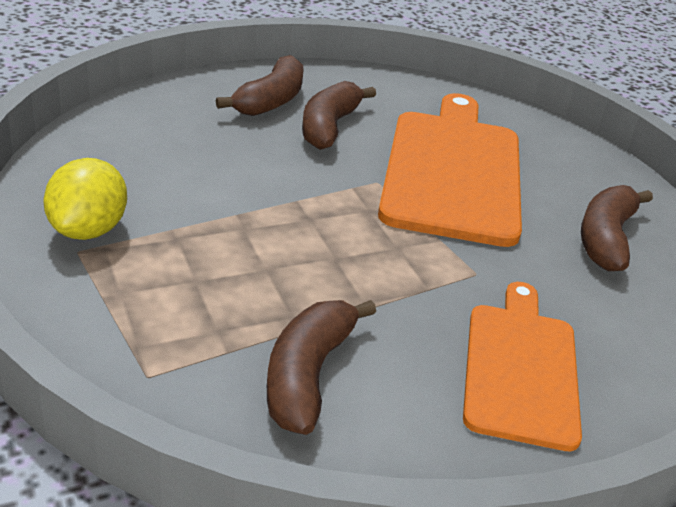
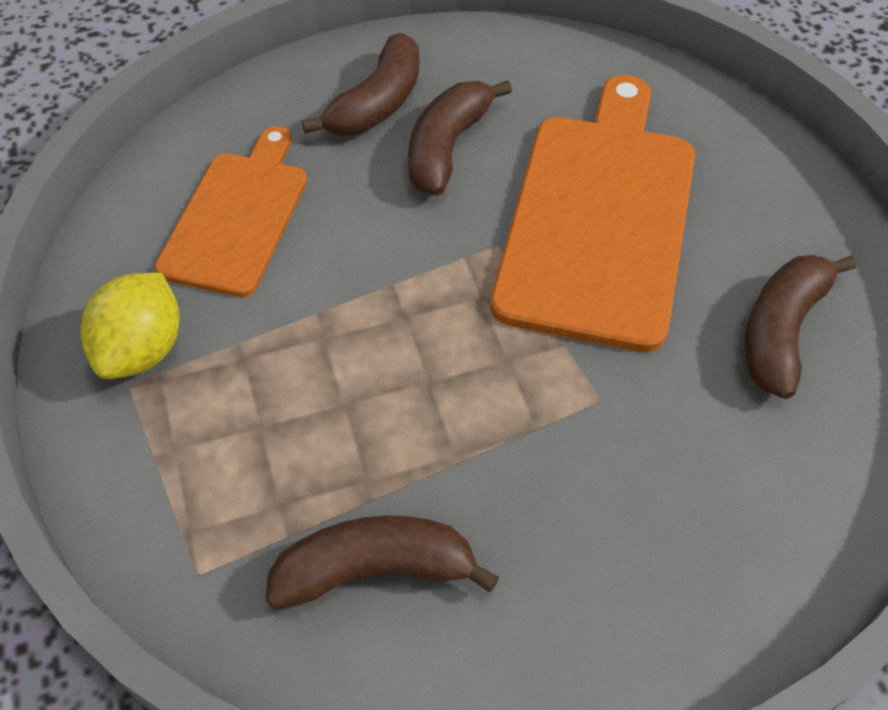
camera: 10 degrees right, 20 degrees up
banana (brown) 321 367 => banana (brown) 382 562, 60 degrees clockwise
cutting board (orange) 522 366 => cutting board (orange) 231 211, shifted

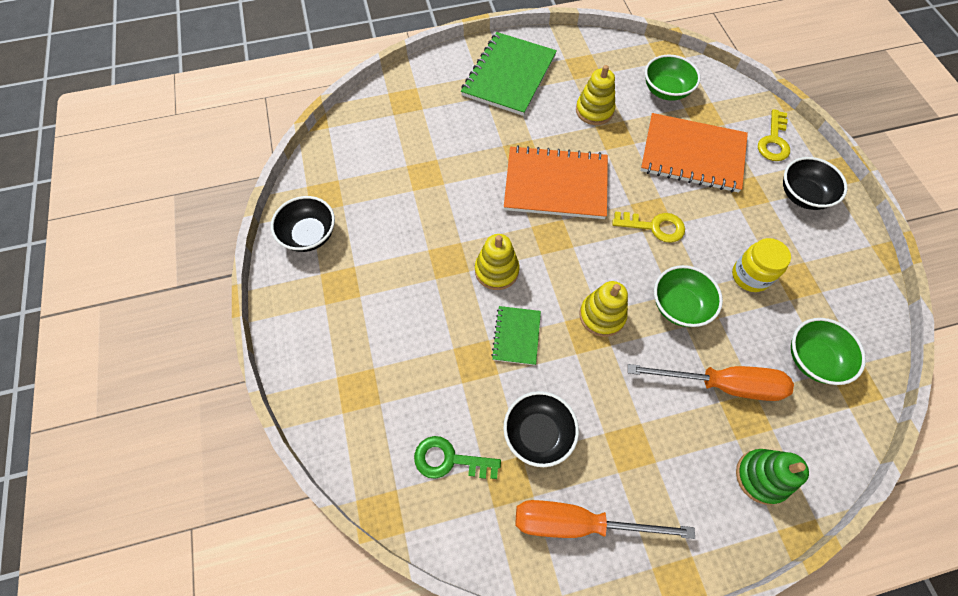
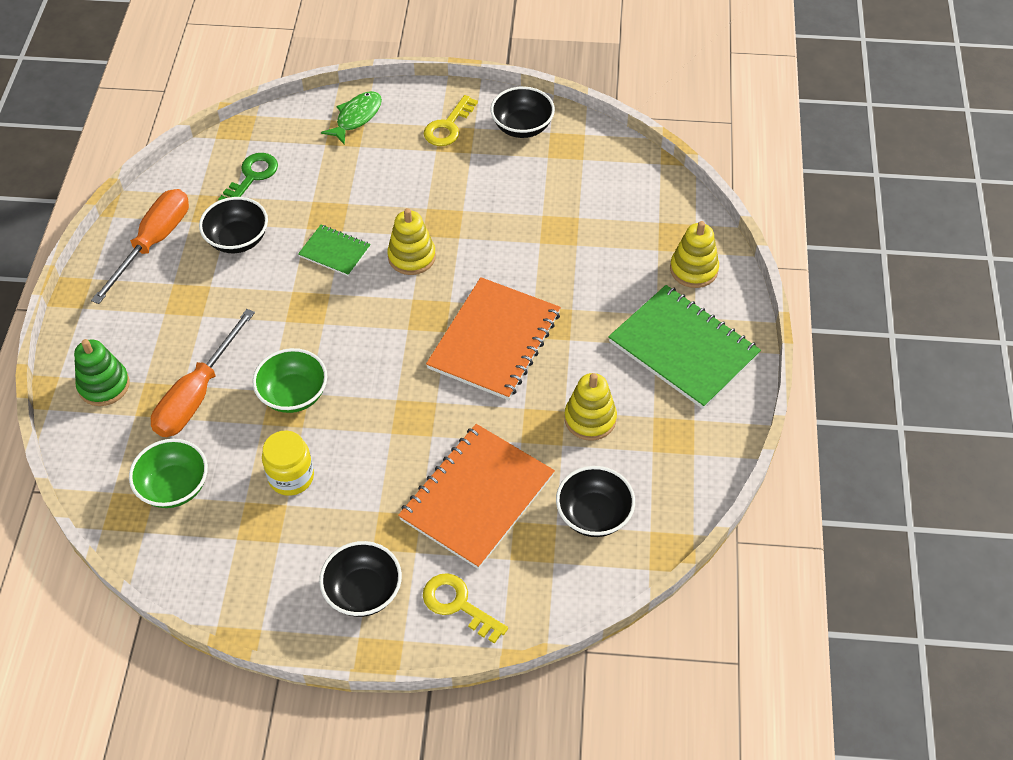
camera: 110 degrees right, 10 degrees down
stacking toy (yellow) 603 309 => stacking toy (yellow) 694 254, shifted
key (yellow) 648 227 => key (yellow) 451 120, shifted
bowl (green) 673 77 => bowl (black) 595 501
nothing => fish (green) 351 118

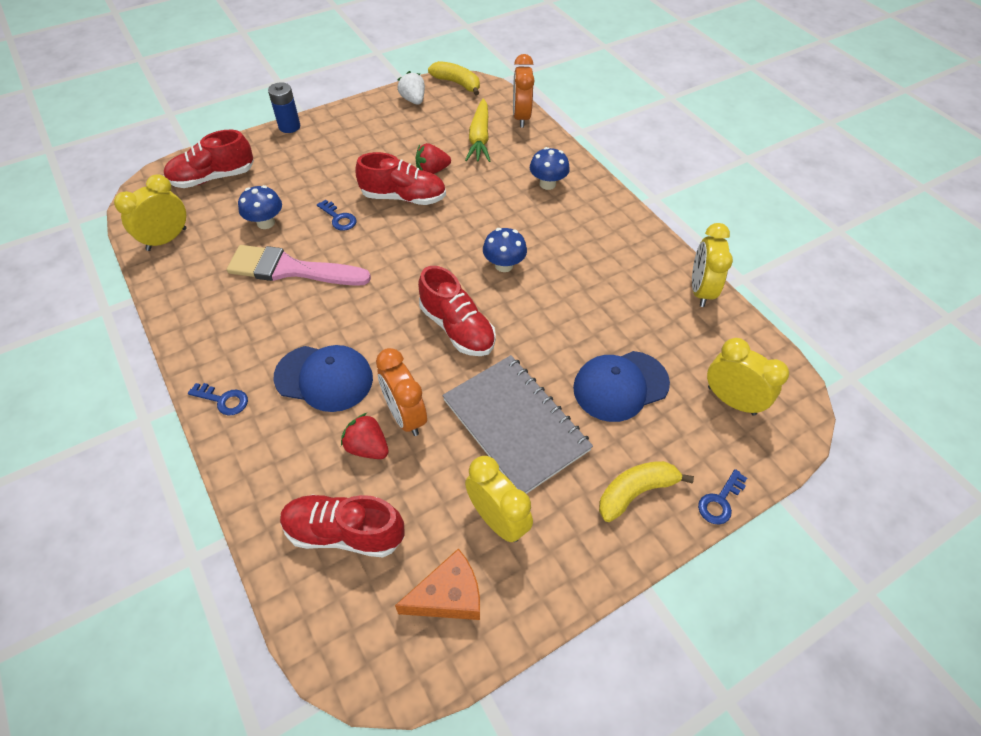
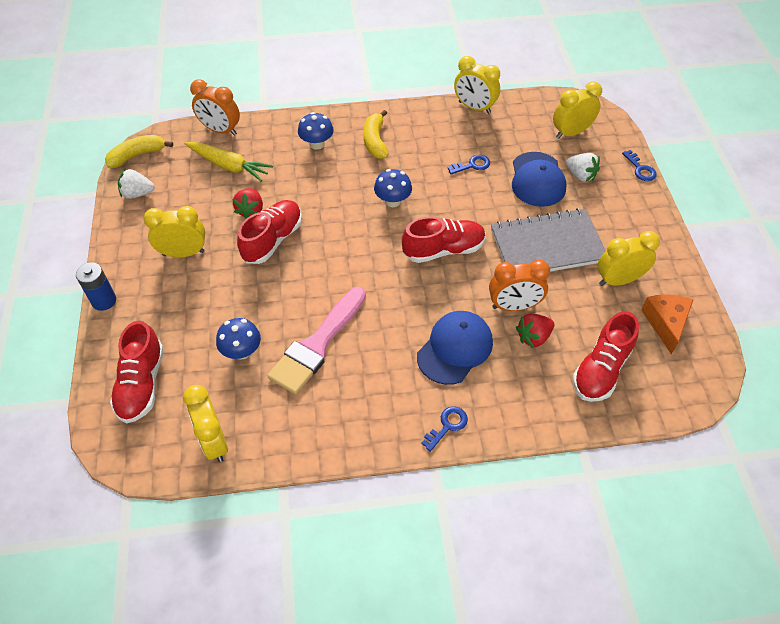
camera: 65 degrees left, 0 degrees up
key (blue) 336 215 => key (blue) 468 164, shifted
banana (yellow) 646 491 => banana (yellow) 376 134, shifted
nothing => clock (yellow) 174 231
nothing => strawberry (white) 583 167

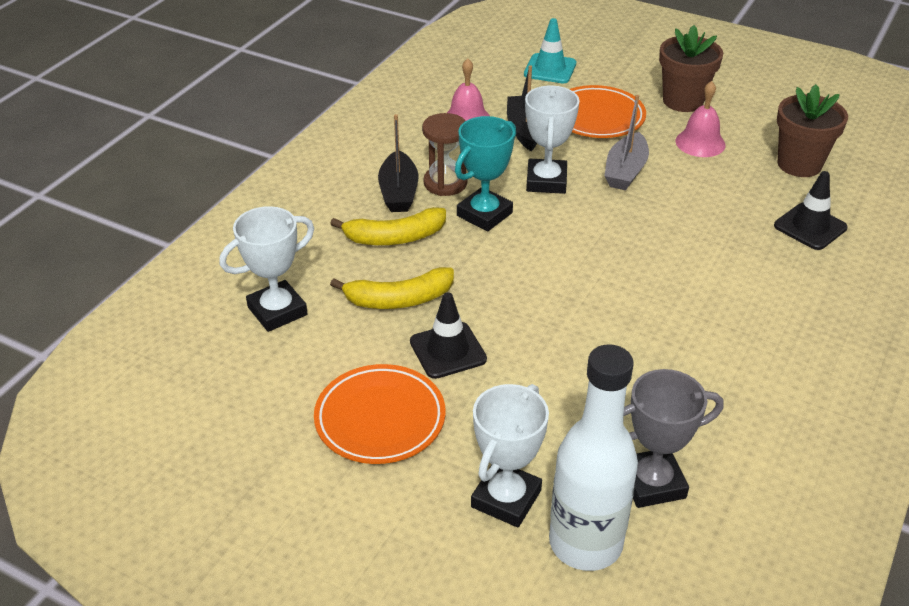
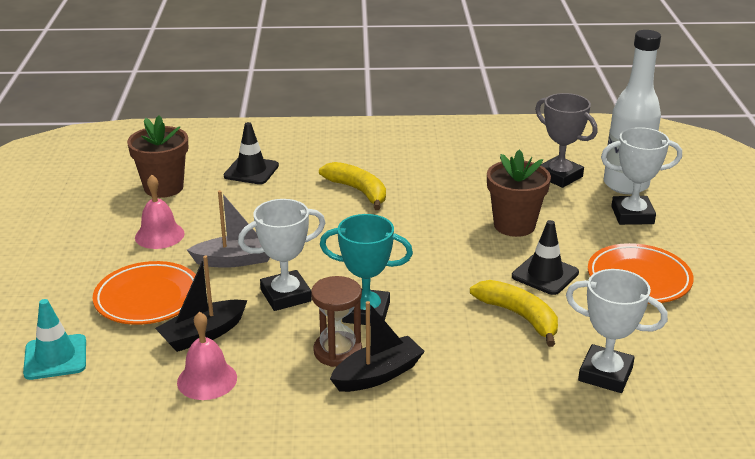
camera: 120 degrees left, 10 degrees down
banana (yellow) 388 226 => banana (yellow) 352 186, shifted
flower pot (brown) 691 68 => flower pot (brown) 519 193, shifted

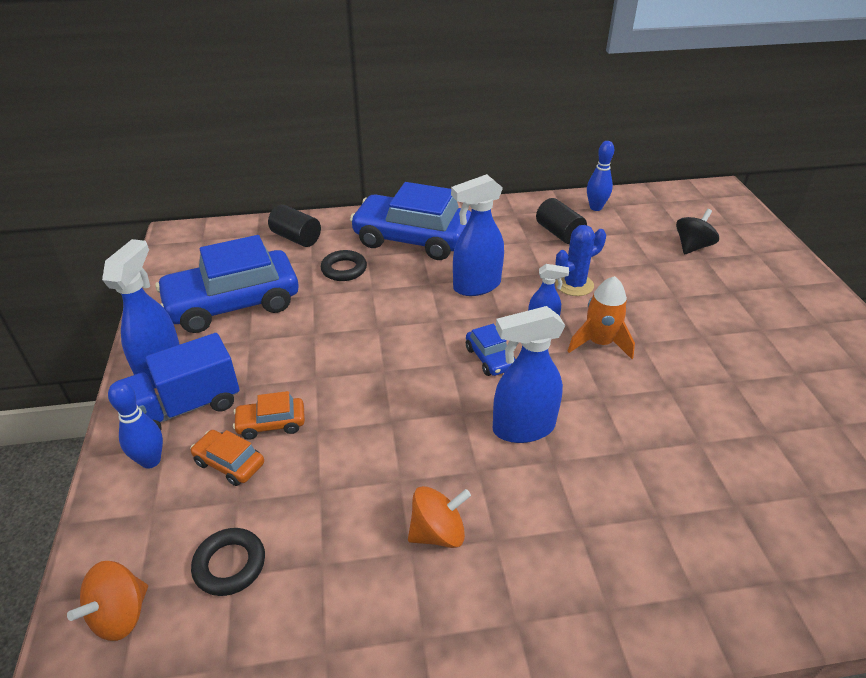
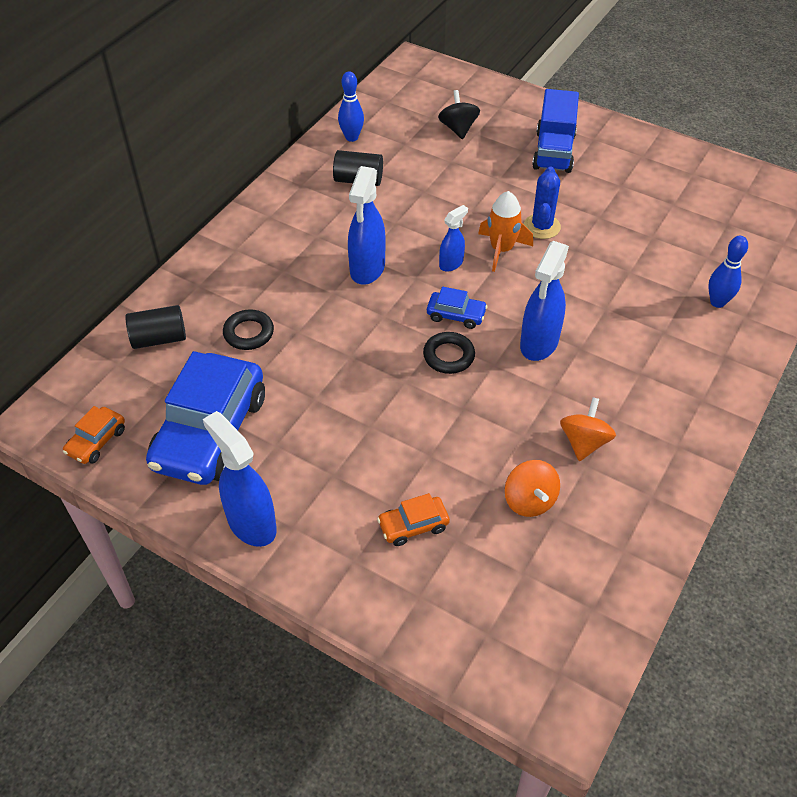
camera: 50 degrees left, 10 degrees up
spinning top (orange) 107 601 => spinning top (orange) 532 488, shifted
bowling pin (blue) 135 425 => bowling pin (blue) 728 272, shifted
truck (blue) 177 381 => truck (blue) 555 131, shifted
ring (black) 228 562 => ring (black) 449 353, shifted
car (orange) 269 415 => car (orange) 94 435, shifted
car (blue) 410 221 => nothing
cactus (blue) 581 260 => cactus (blue) 542 202, shifted

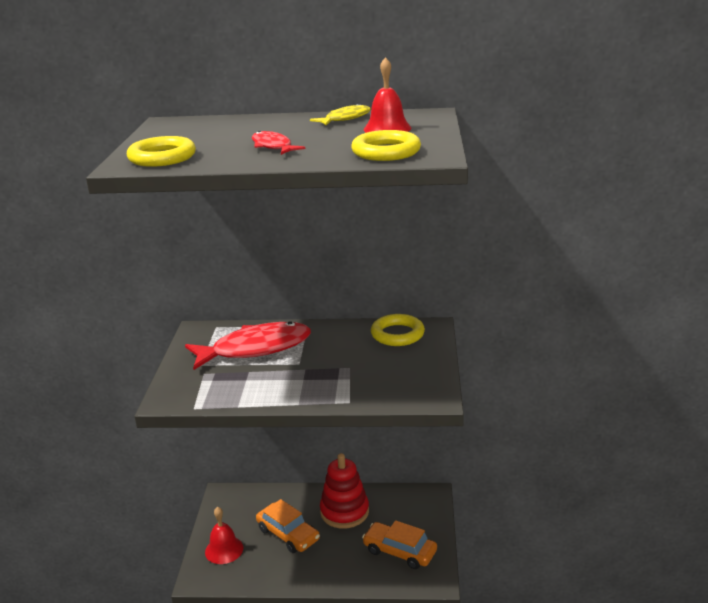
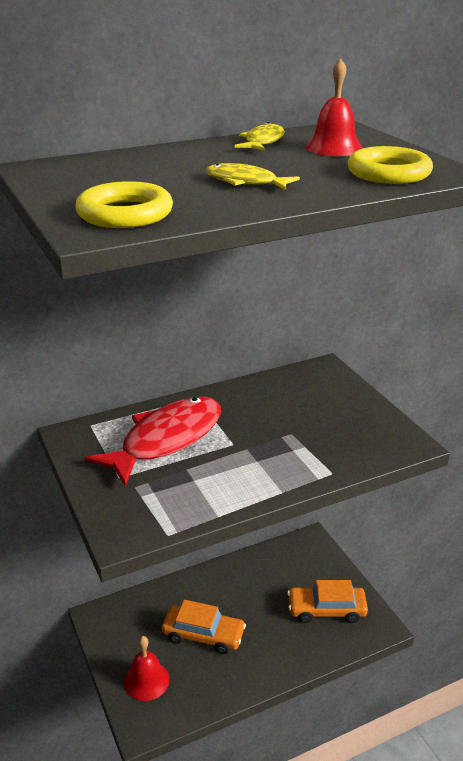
camera: 30 degrees left, 5 degrees up
fish (red) 278 143 => fish (yellow) 252 176
stacking toy (red) 344 491 => nothing
ring (yellow) 398 330 => nothing

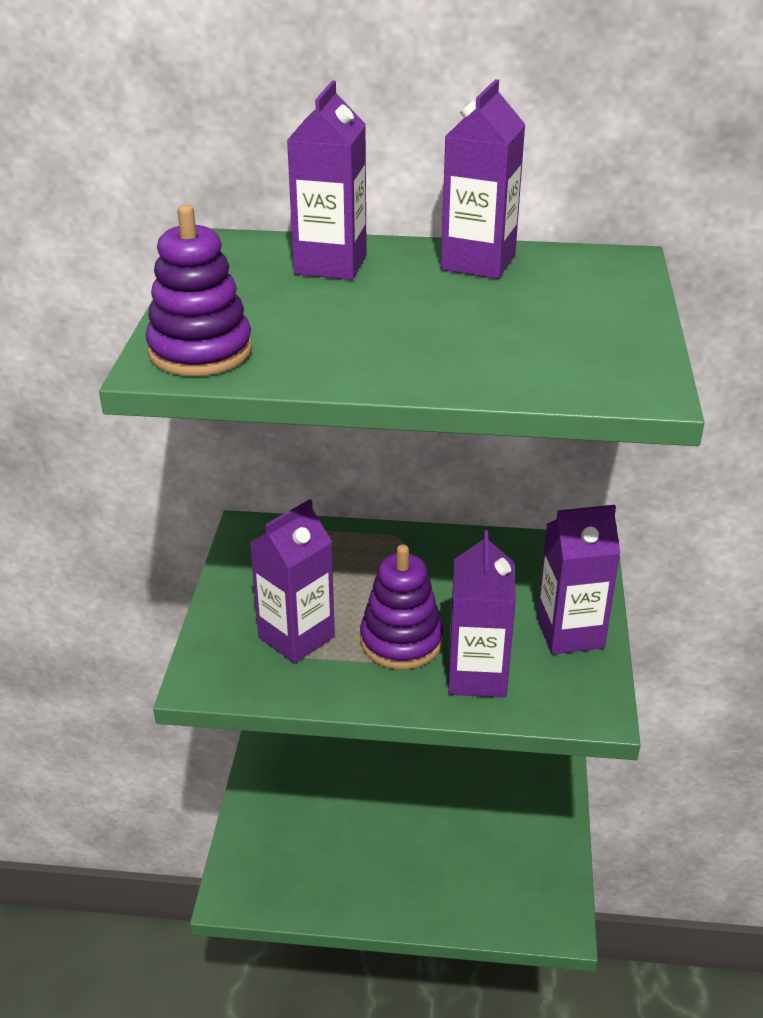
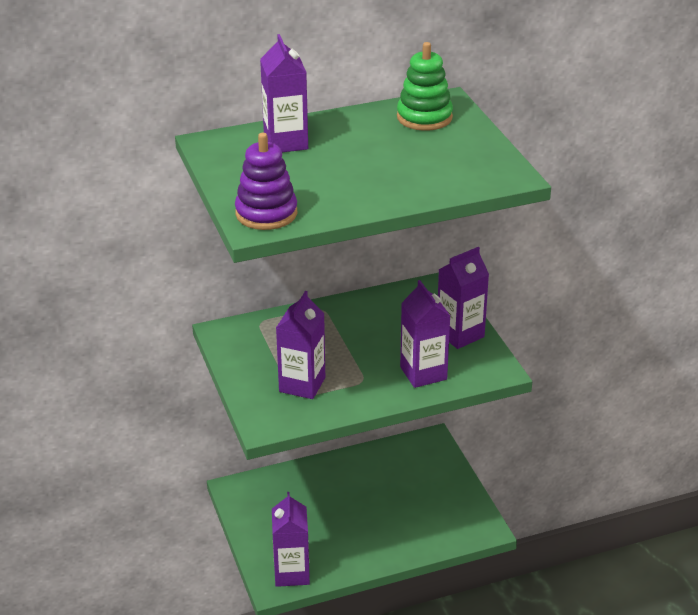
camera: 25 degrees left, 0 degrees up
stacking toy (purple) 401 607 => nothing
carton (purple) 483 179 => carton (purple) 291 539, shifted
nothing => stacking toy (green) 425 86

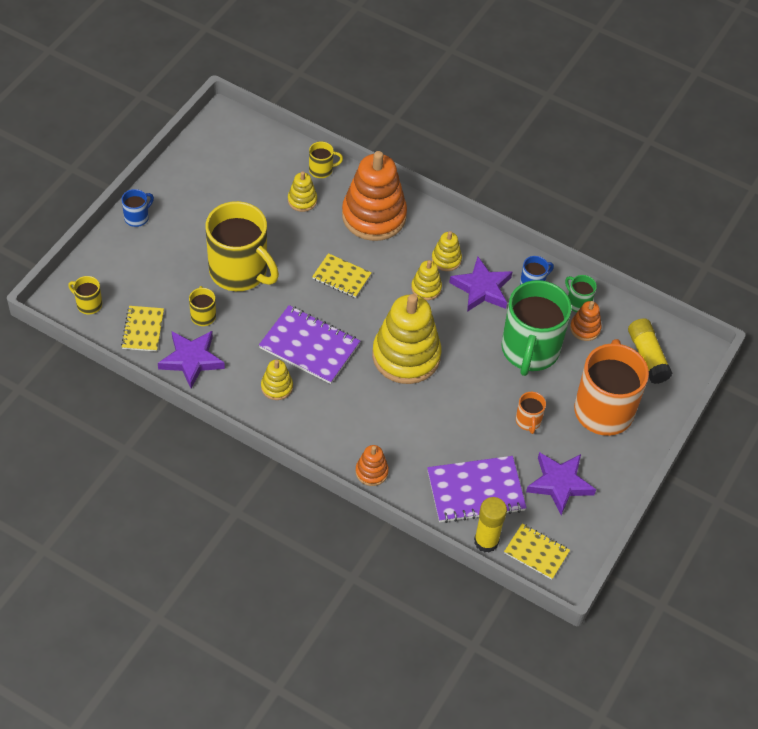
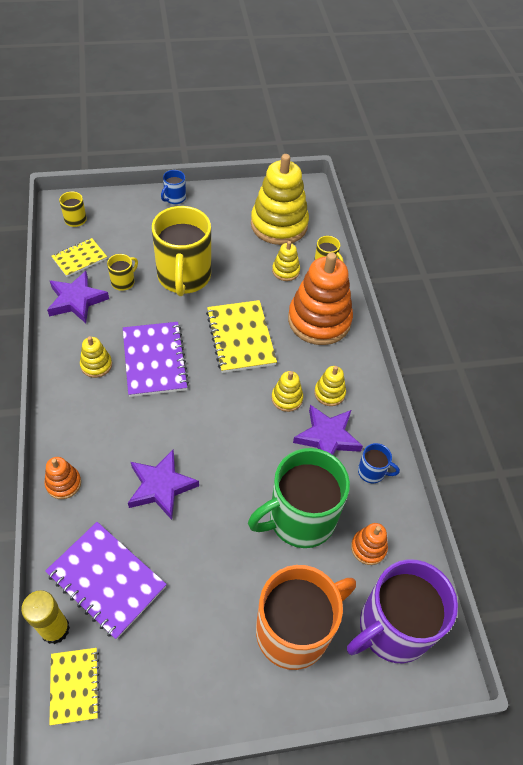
camera: 50 degrees right, 0 degrees up
mug (blue) 138 208 => mug (blue) 173 187, 120 degrees clockwise
notebook (yellow) 342 275 => notebook (yellow) 241 336, x1.64
stacking toy (yellow) 407 339 => stacking toy (yellow) 280 199, shifted
mug (orange) 531 413 => nothing
star (purple) 561 483 => star (purple) 163 485, shifted
mug (green) 581 293 => nothing
glue stick (yellow) 650 351 => mug (purple) 402 611

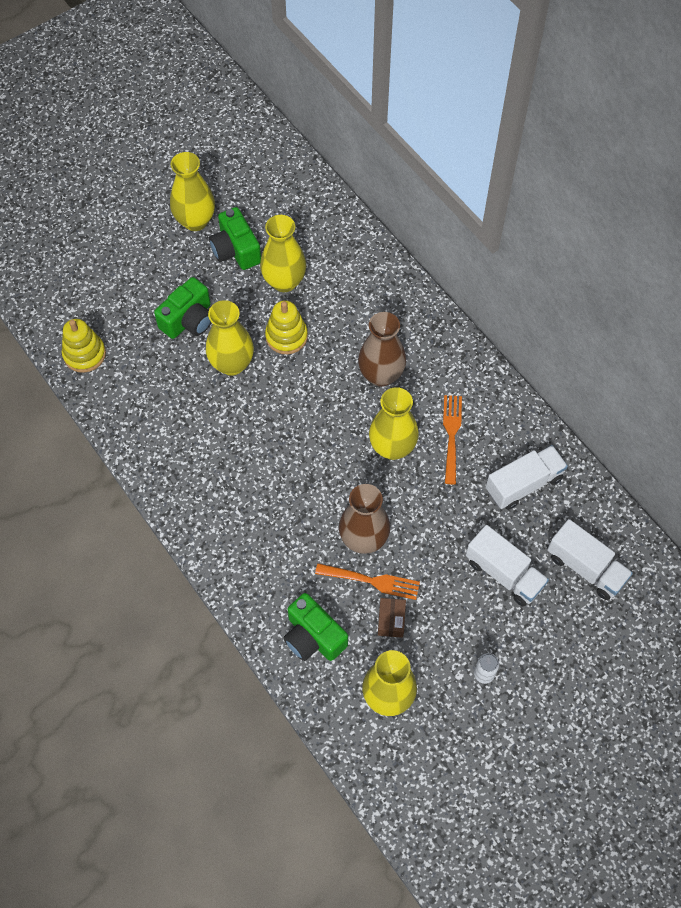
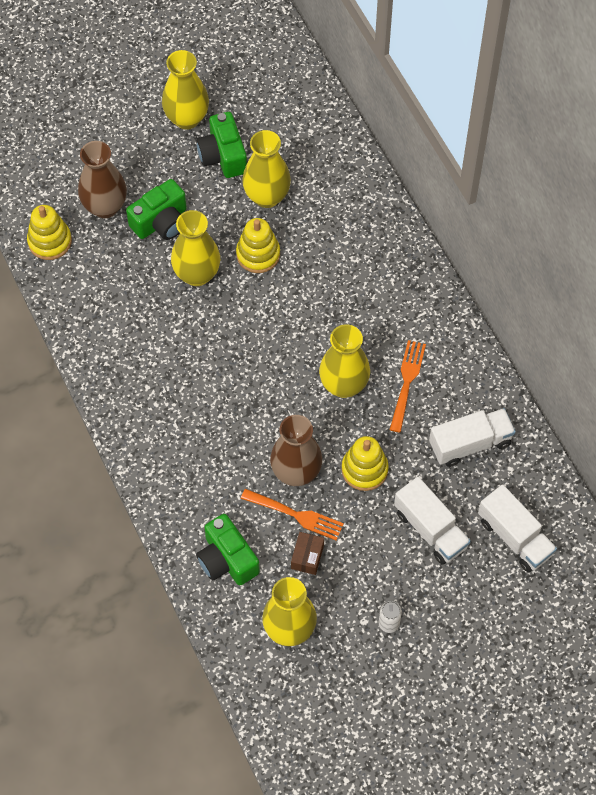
camera: 10 degrees right, 0 degrees up
vase (brown) 382 349 => vase (brown) 102 179, shifted
nothing => stacking toy (yellow) 365 463

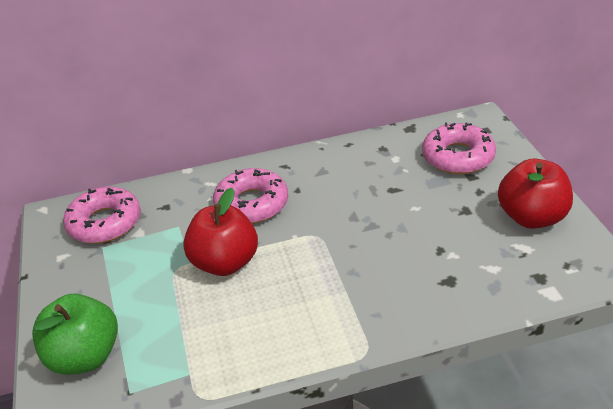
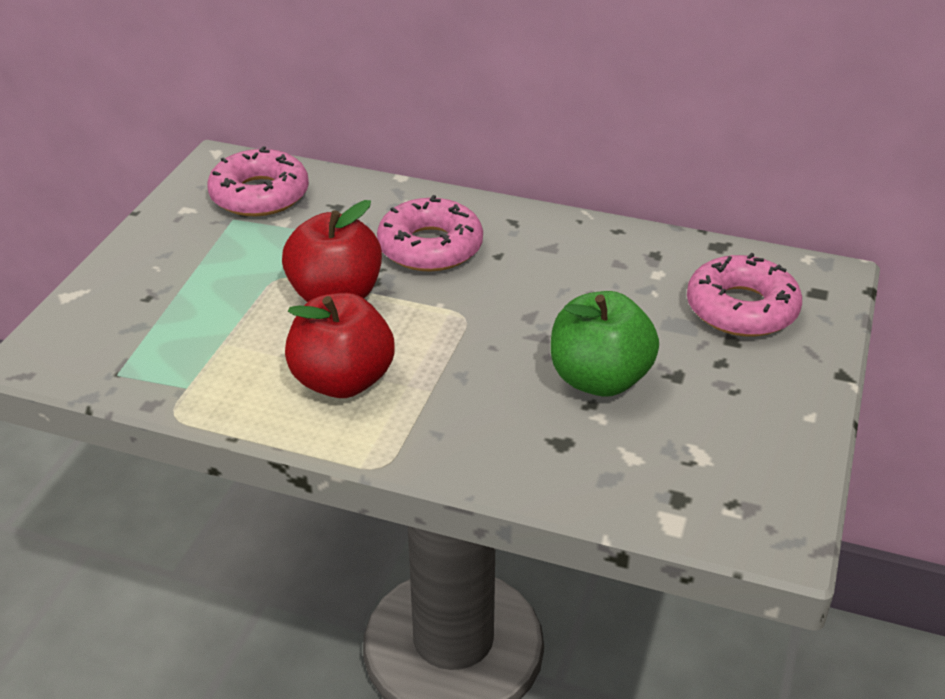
camera: 30 degrees right, 0 degrees up
apple (green) 75 334 => apple (green) 605 343, shifted
apple (red) 535 194 => apple (red) 340 345, shifted

